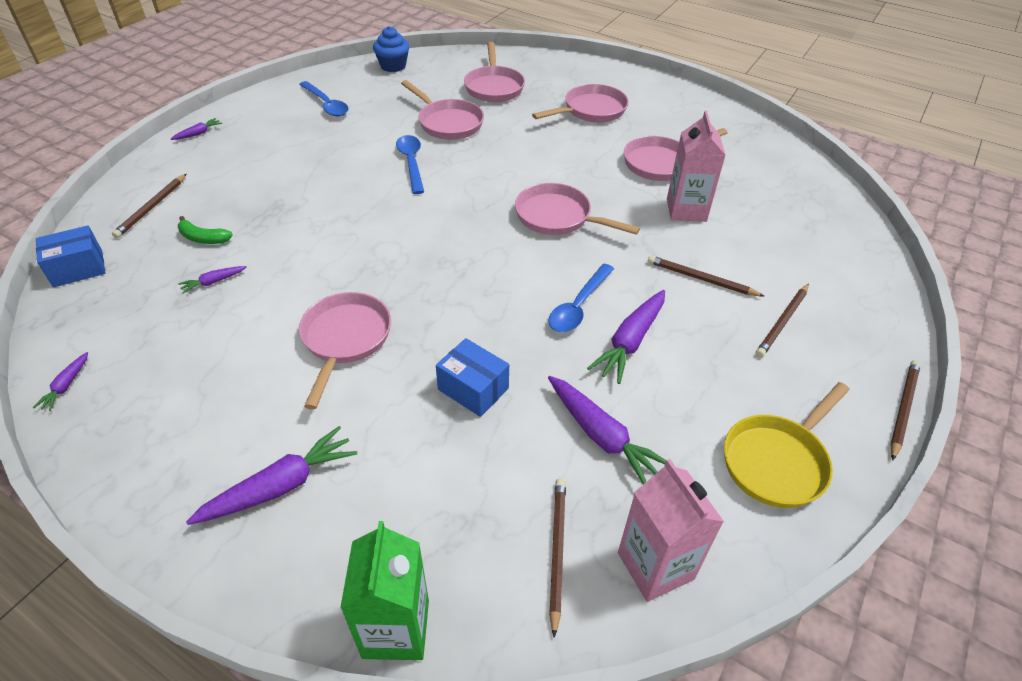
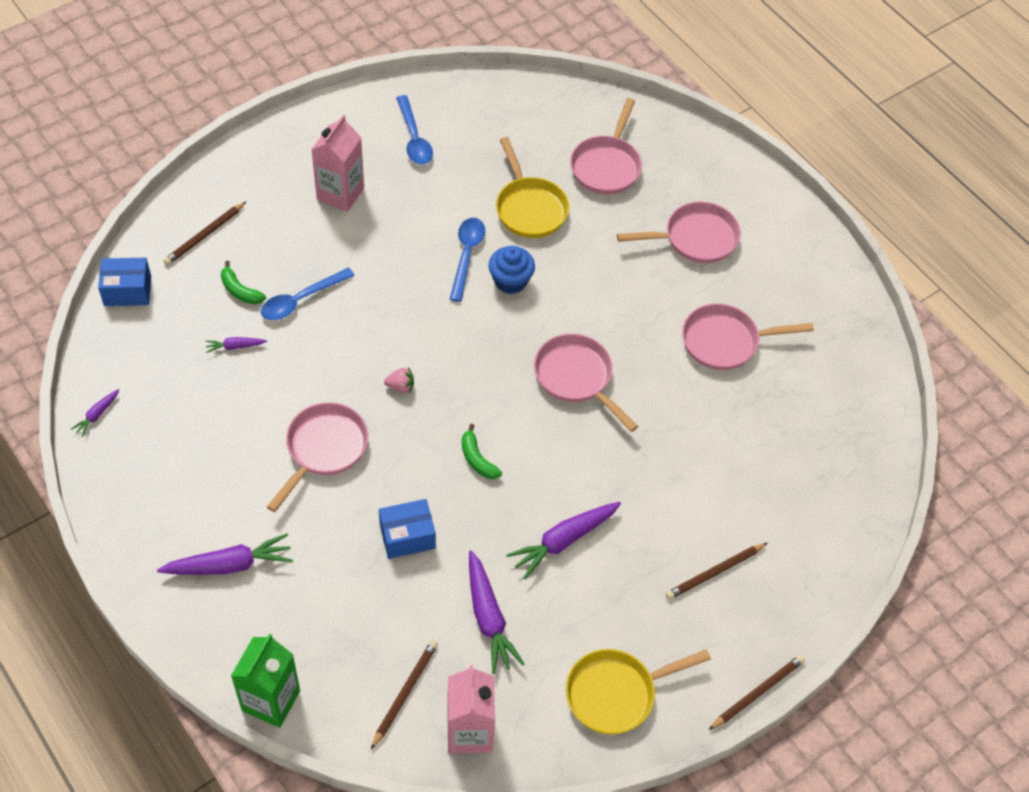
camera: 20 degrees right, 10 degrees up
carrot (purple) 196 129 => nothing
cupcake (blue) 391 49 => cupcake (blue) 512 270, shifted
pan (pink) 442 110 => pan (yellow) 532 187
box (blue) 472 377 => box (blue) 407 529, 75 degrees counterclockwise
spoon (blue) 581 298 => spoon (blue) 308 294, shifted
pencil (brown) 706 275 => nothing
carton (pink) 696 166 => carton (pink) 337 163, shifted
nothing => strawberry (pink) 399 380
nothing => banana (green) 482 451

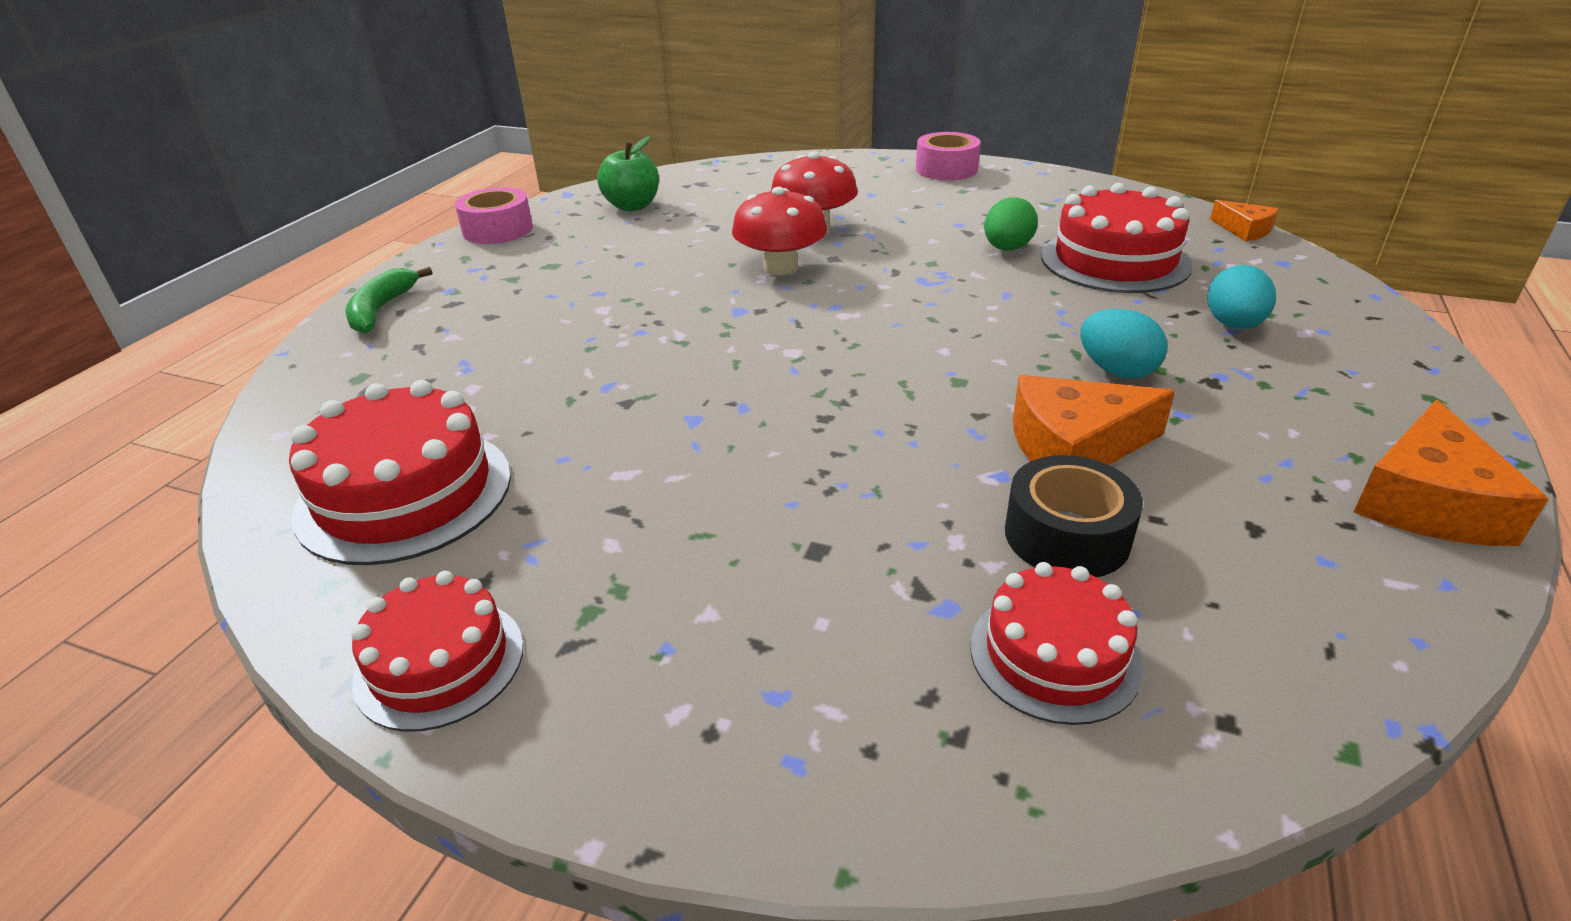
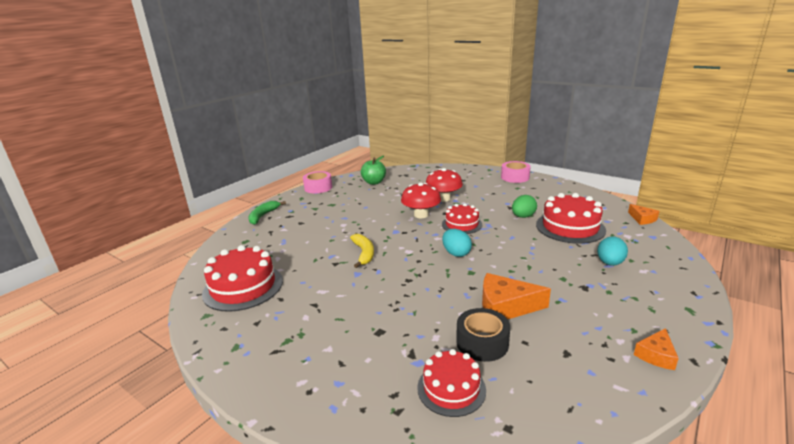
camera: 15 degrees right, 10 degrees down
cake (red) 437 651 => cake (red) 462 218, shifted
egg (turquoise) 1124 343 => egg (turquoise) 457 243, shifted
cheese (orange) 1451 473 => cheese (orange) 656 349, x0.58
nothing => banana (yellow) 362 251

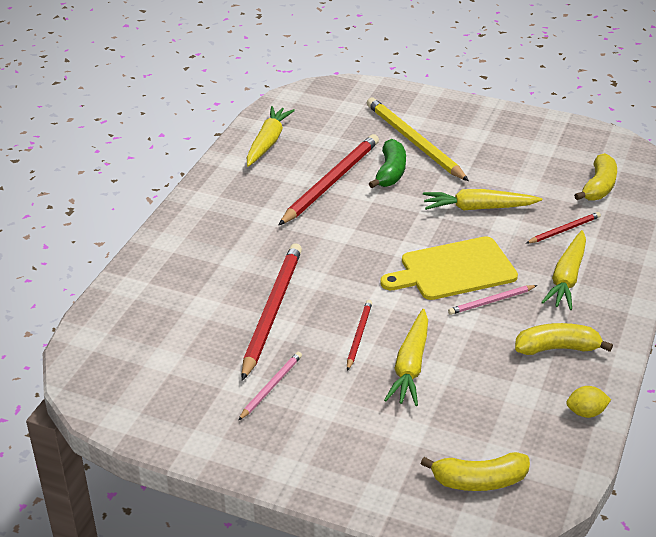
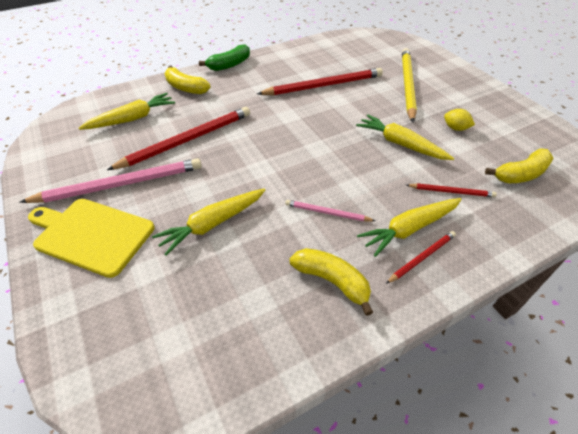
camera: 40 degrees right, 10 degrees up
pencil (pink) 270 386 => pencil (pink) 111 180, x2.01
carrot (yellow) 271 136 => carrot (yellow) 127 111, shifted
pencil (red) 359 335 => pencil (red) 421 257, shifted
banana (green) 387 163 => banana (green) 224 57, shifted
cutting board (yellow) 449 268 => cutting board (yellow) 91 238, shifted
banana (yellow) 475 471 => banana (yellow) 188 79, shifted
lemon (yellow) 588 402 => lemon (yellow) 459 120, shifted

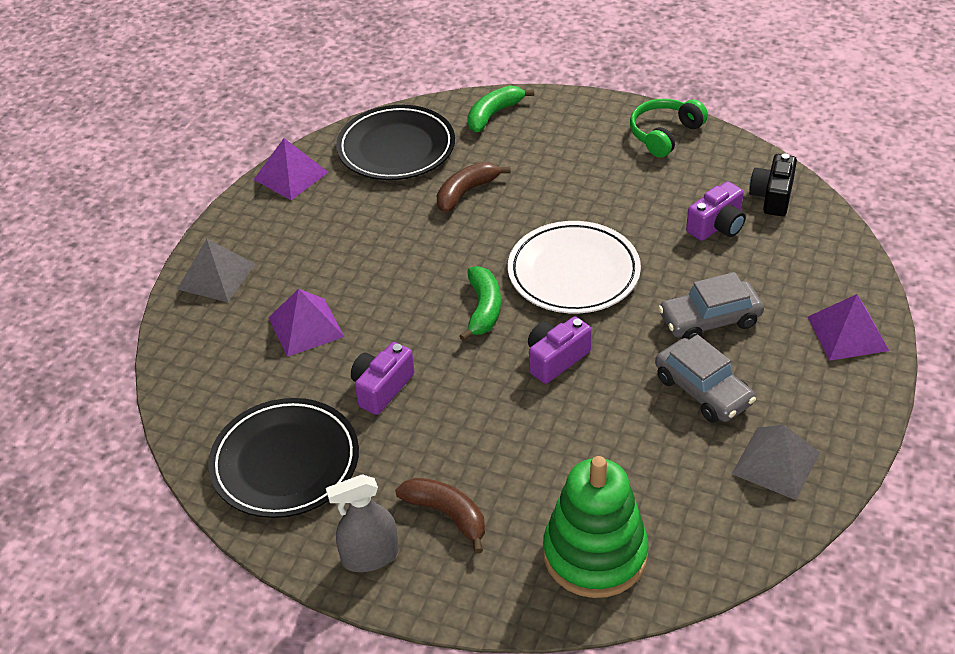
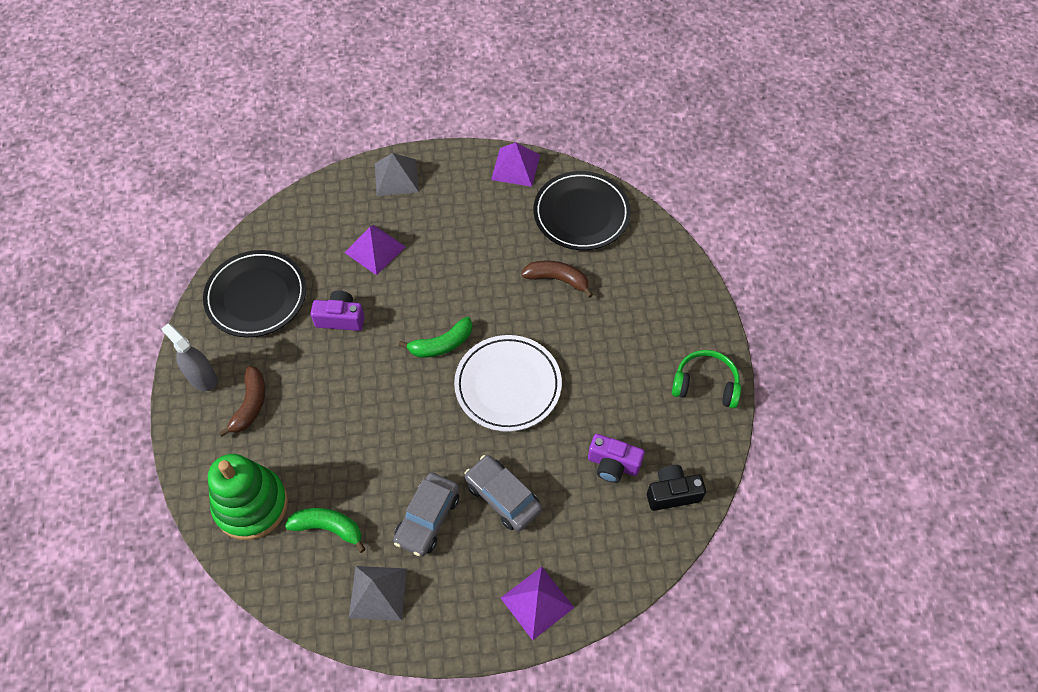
camera: 60 degrees right, 15 degrees up
banana (green) 500 109 => banana (green) 325 530, shifted
camera (purple) 560 350 => nothing

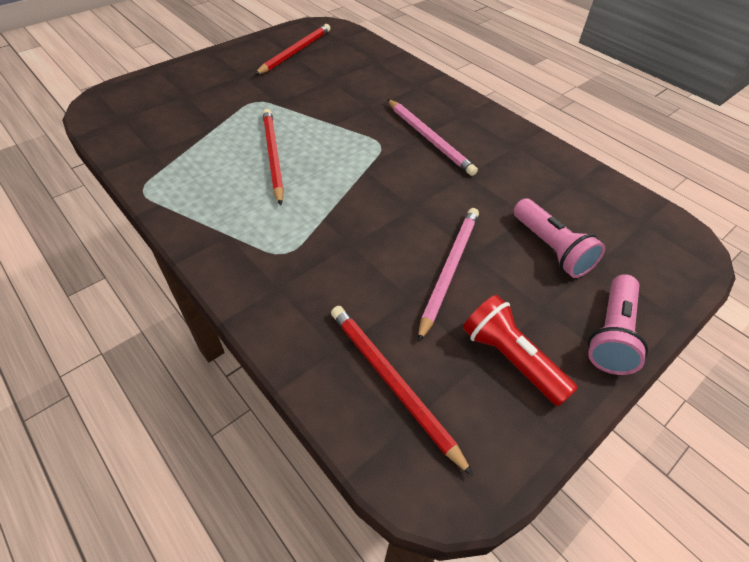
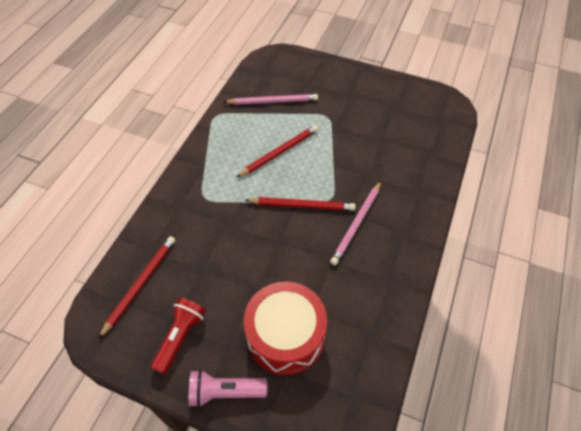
camera: 65 degrees right, 5 degrees up
pencil (red) 292 49 => pencil (red) 300 204, shifted
pencil (pink) 448 275 => pencil (pink) 271 99, shifted
flashlight (pink) 559 238 => drum (red) 285 328

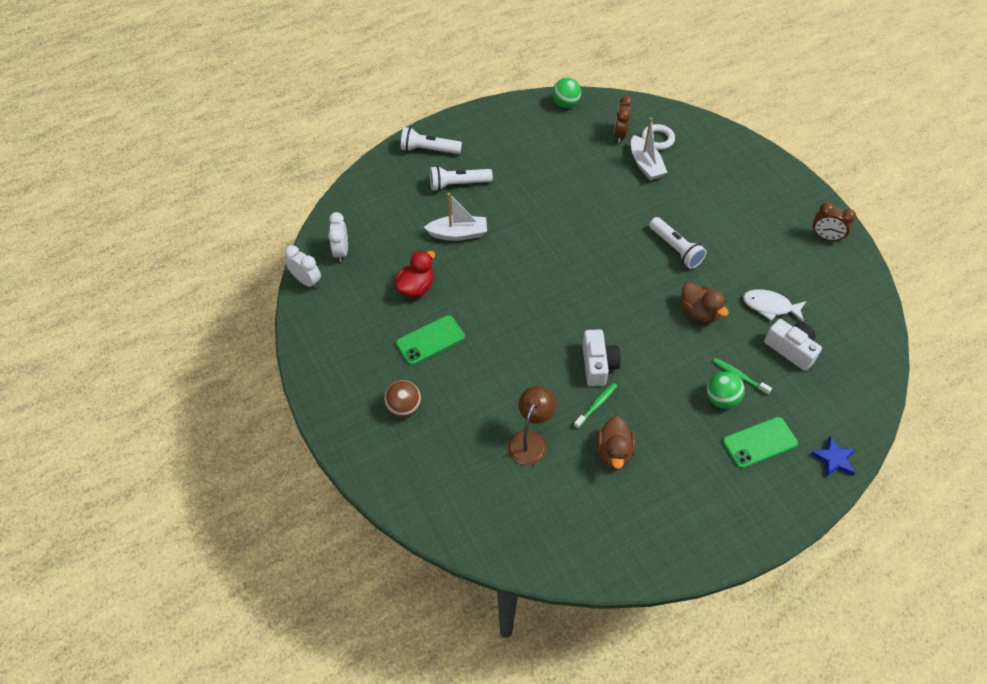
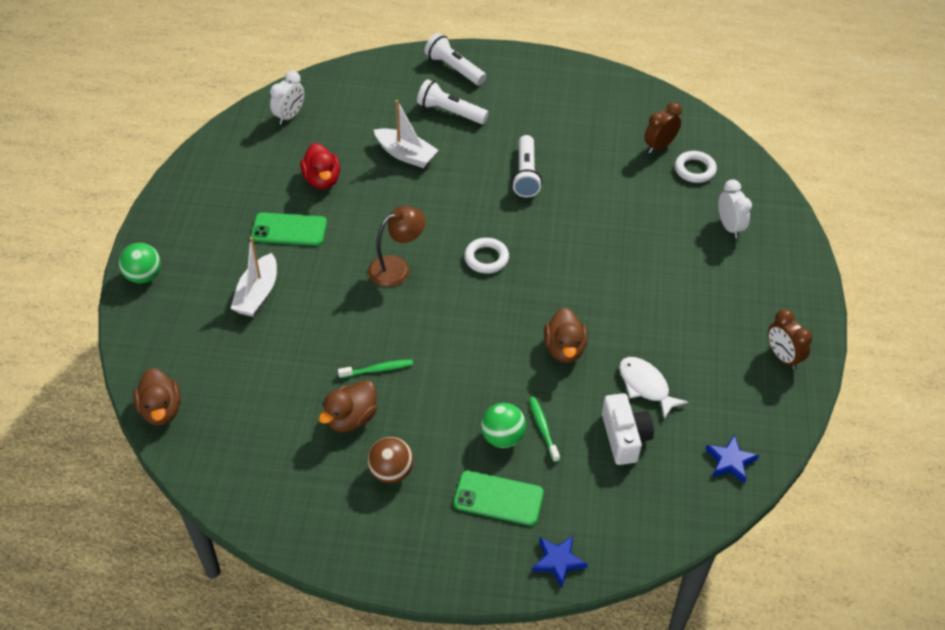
camera: 35 degrees right, 5 degrees down
clock (white) 303 267 => clock (white) 735 209, shifted
ball (brown) 402 398 => ball (brown) 390 460, shifted
duck (red) 415 274 => duck (red) 320 166, 90 degrees clockwise
lamp (brown) 532 425 => lamp (brown) 396 246, shifted
ball (green) 566 93 => ball (green) 140 263, shifted
camera (white) 601 357 => nothing
boat (white) 649 149 => boat (white) 253 277, shifted
flashlight (white) 678 243 => flashlight (white) 527 166, shifted
nothing => duck (brown) 157 396
nothing => ring (white) 486 256
nothing => star (blue) 732 459

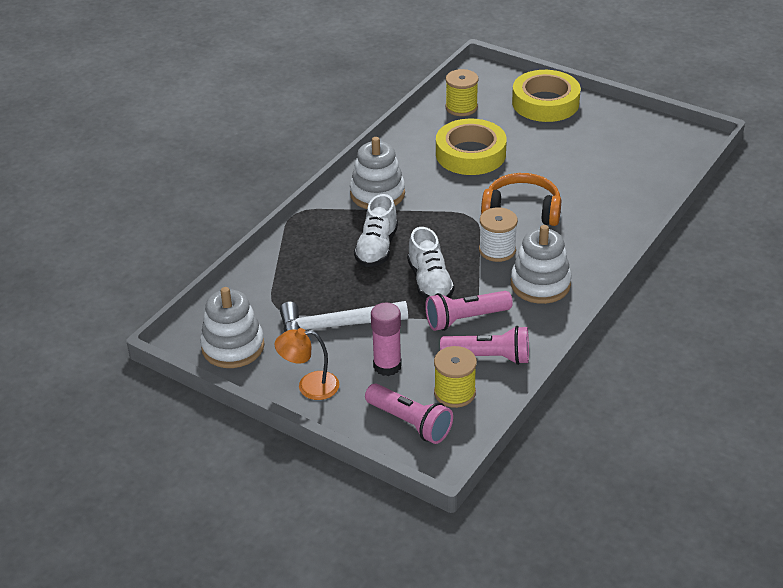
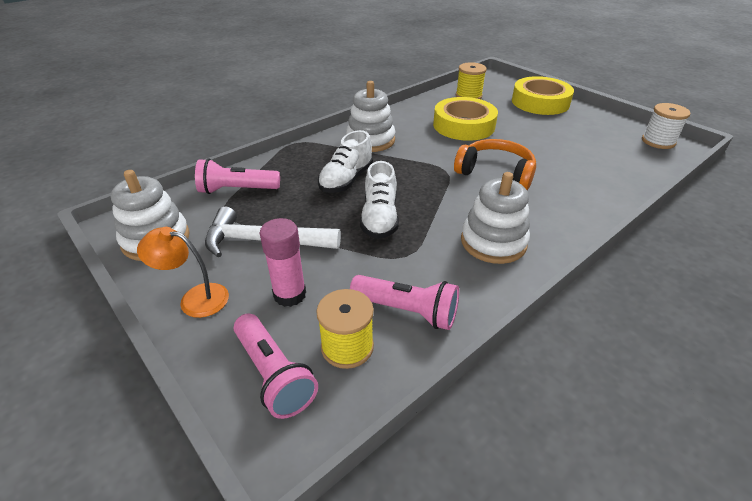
camera: 15 degrees right, 0 degrees up
flashlight (pink) 469 311 => flashlight (pink) 237 176, shifted
spool (white) 498 235 => spool (white) 666 126, shifted

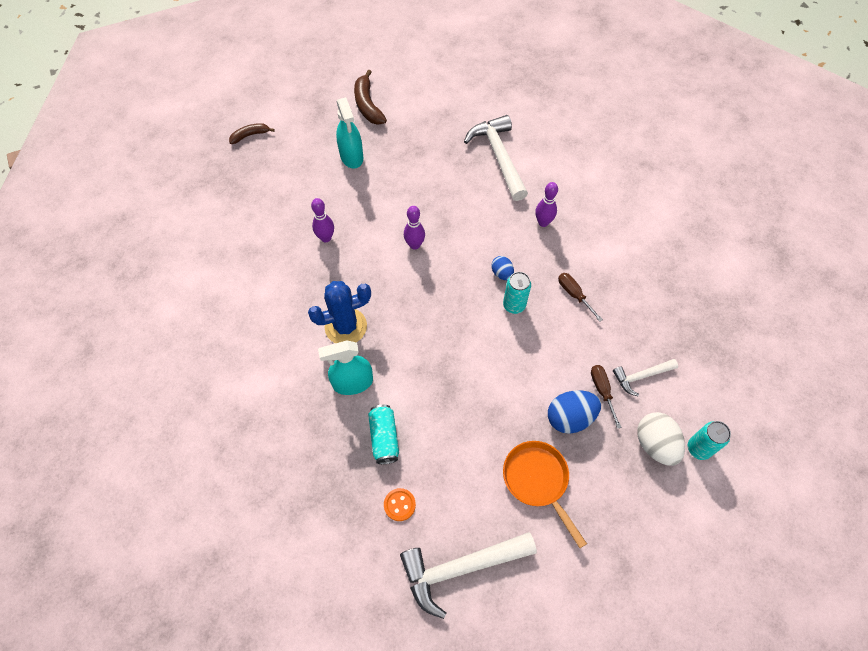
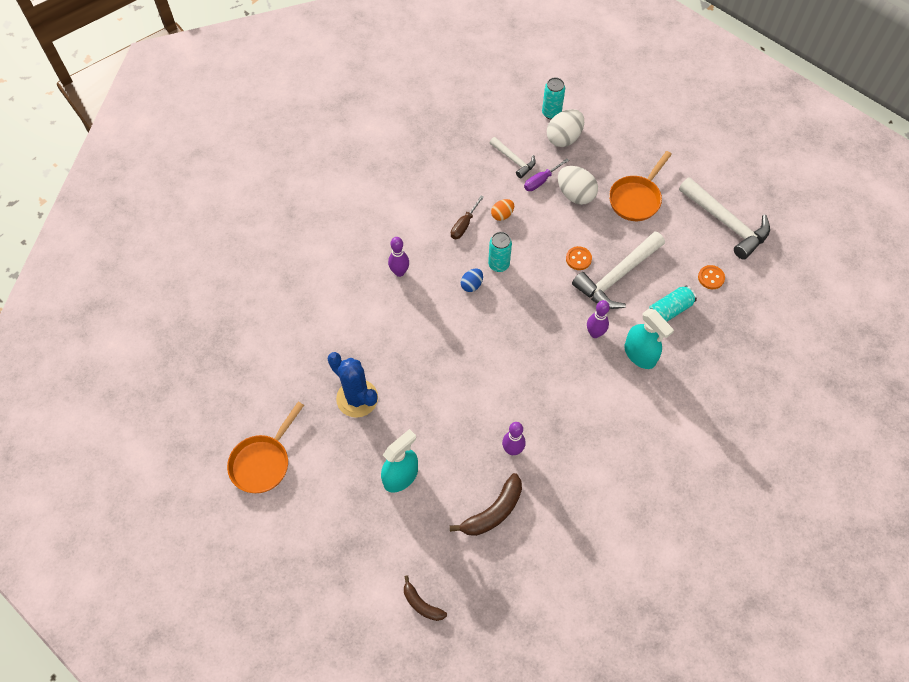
camera: 115 degrees left, 0 degrees up
cactus (blue) 339 312 => cactus (blue) 353 385, shifted
banana (brown) 370 97 => banana (brown) 486 504, shifted
bowling pin (purple) 414 228 => bowling pin (purple) 598 319, shifted
hammer (white) 496 158 => hammer (white) 618 270, shifted
egg (blue) 574 412 => egg (white) 578 185
screwdriver (brown) 606 397 => screwdriver (purple) 546 174
nothing => pan (orange) 265 447
nothing => egg (orange) 502 210
nothing => button (orange) 579 258

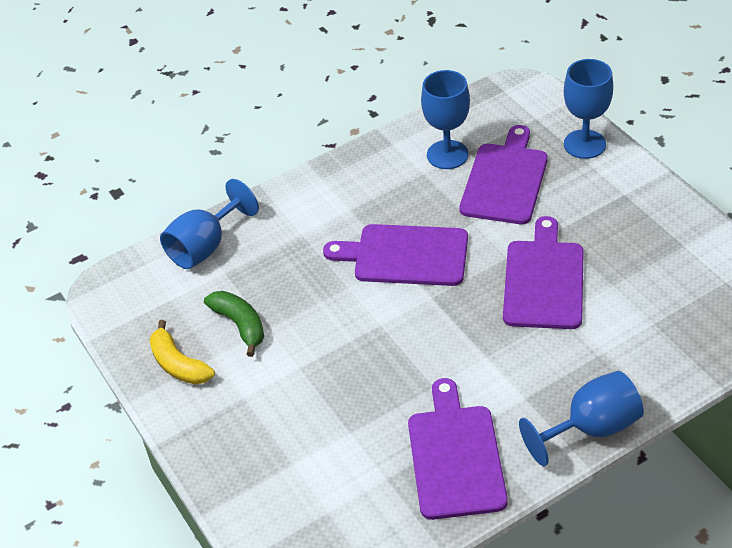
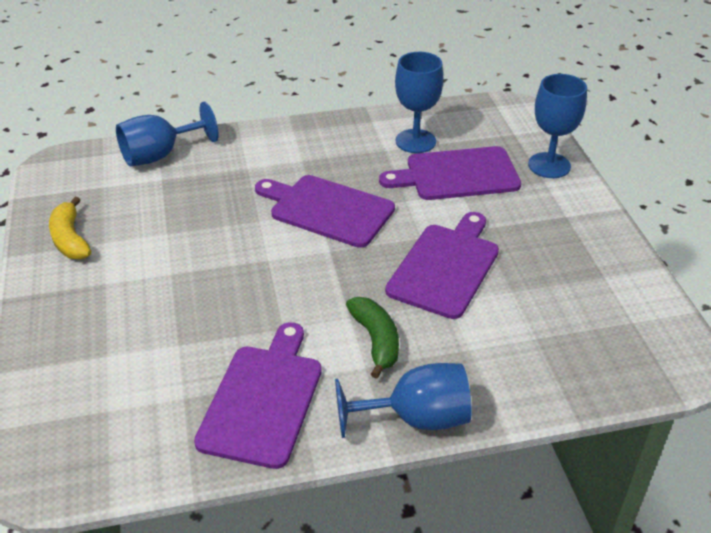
camera: 15 degrees right, 5 degrees down
banana (green) 234 324 => banana (green) 372 338, shifted
cutting board (purple) 504 174 => cutting board (purple) 450 173, 135 degrees counterclockwise

